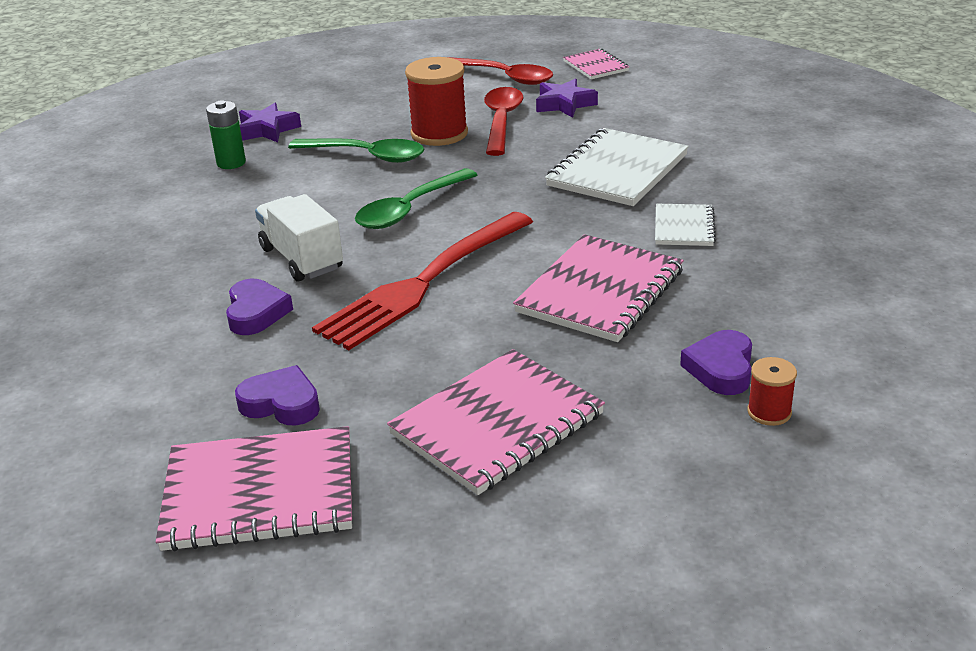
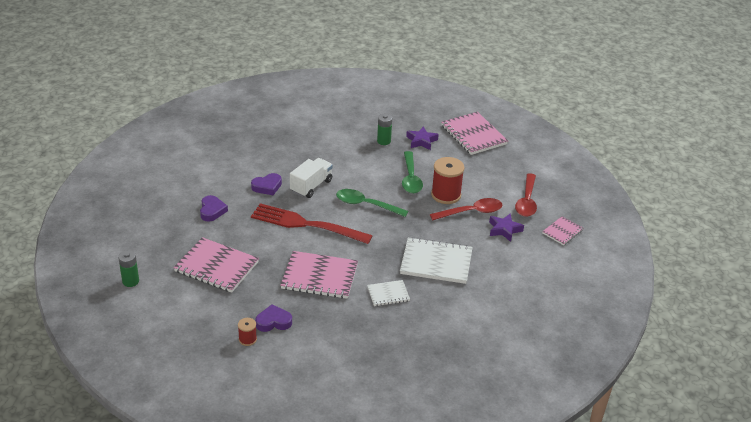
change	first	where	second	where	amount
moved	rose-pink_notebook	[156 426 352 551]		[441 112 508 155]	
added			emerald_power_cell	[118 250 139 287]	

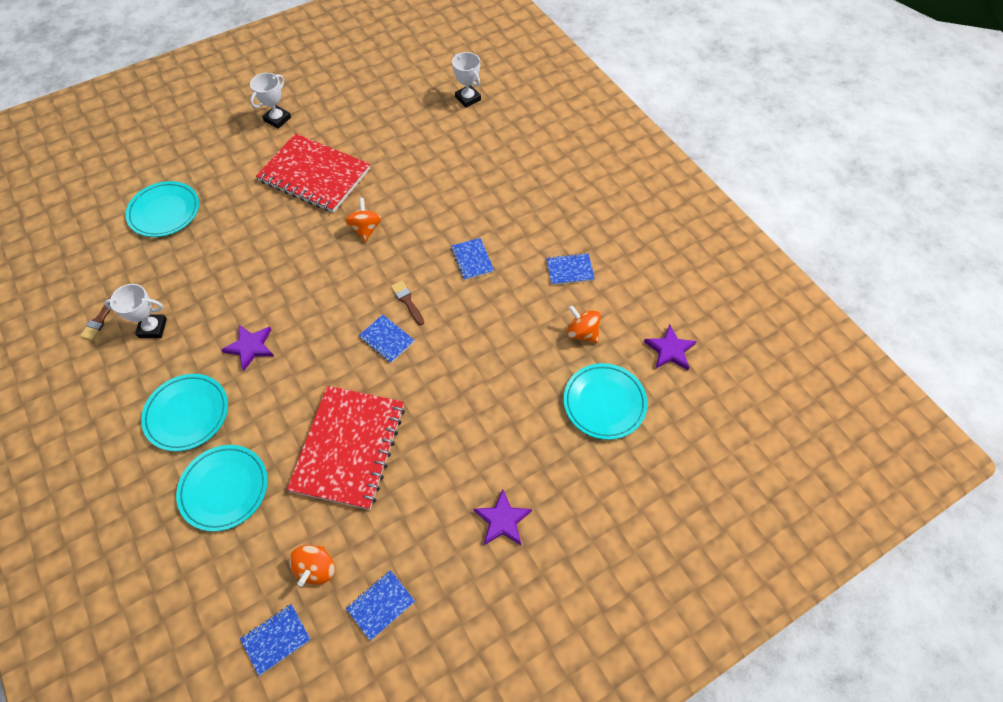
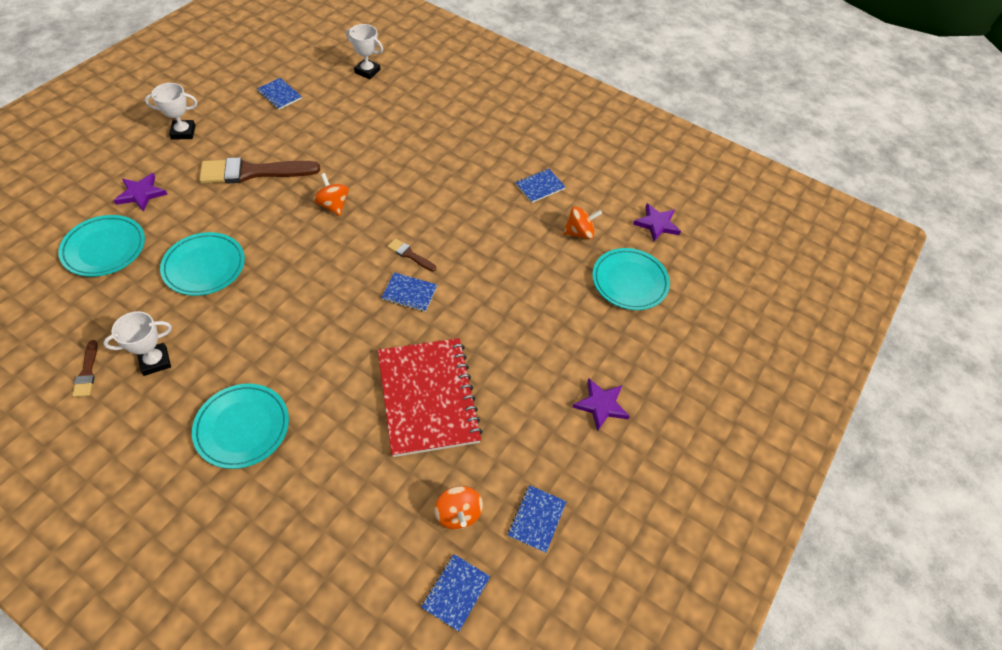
change	first	where	second	where	amount
turned	snow-white_prize_cup	[250 73 291 129]		[145 83 197 140]	75 degrees clockwise
replaced	scarlet_notebook	[256 133 370 213]	dark_brown_brush	[199 157 320 184]	
moved	cobalt_notebook	[451 238 494 280]		[257 78 302 110]	
turned	orange-coloured_spinning_top	[567 305 601 343]		[563 206 602 239]	150 degrees clockwise
moved	violet_five-pointed_star	[221 325 274 371]		[114 173 168 212]	
moved	aqua_plate	[176 445 268 532]		[160 232 245 296]	

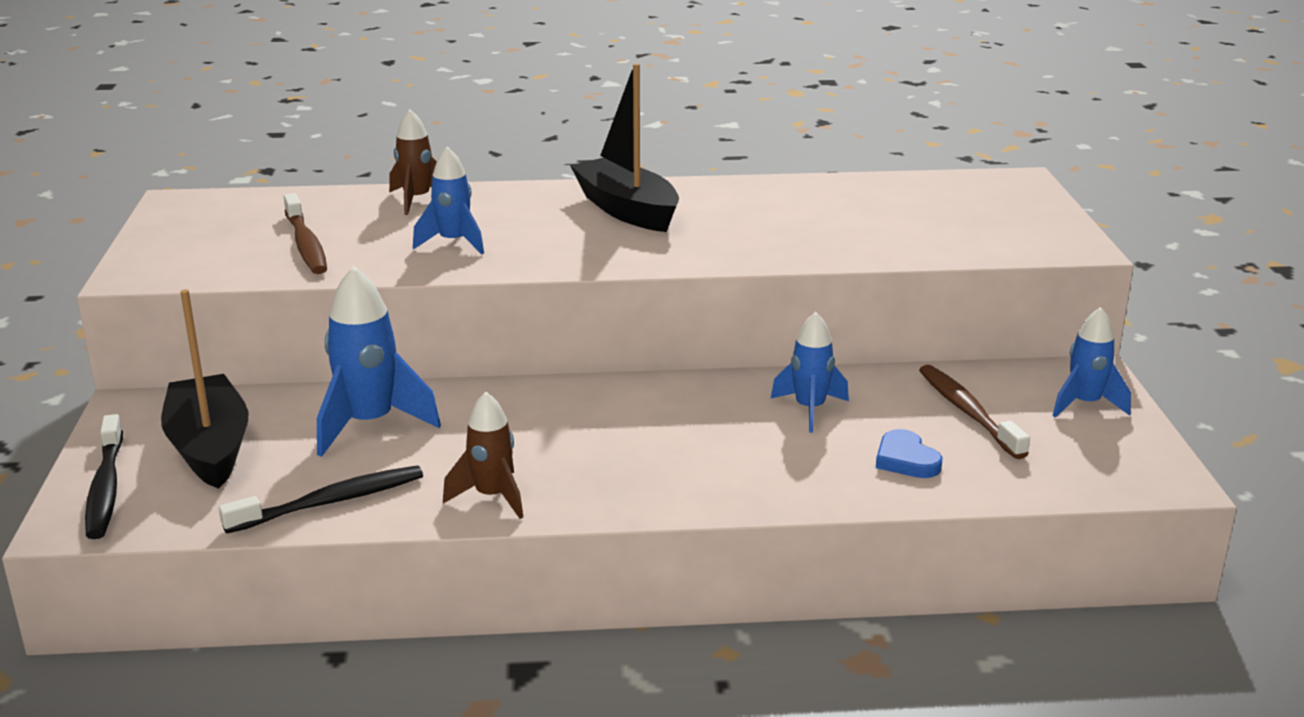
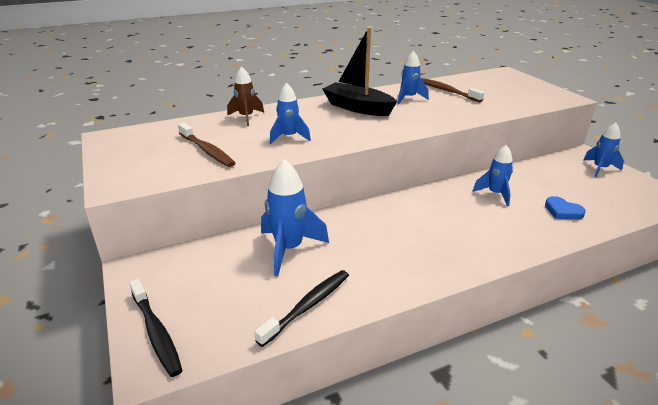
change	first	where	second	where	amount
removed	ebony_toy_boat	[161 289 248 489]			
moved	dark_brown_toothbrush	[919 365 1030 459]		[421 78 484 102]	
removed	dark_brown_rocket	[443 392 523 519]			
added			cobalt_rocket	[398 51 429 104]	

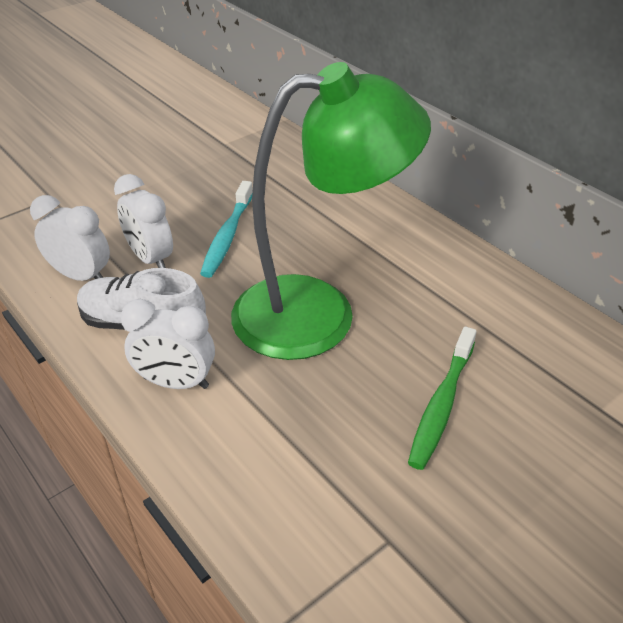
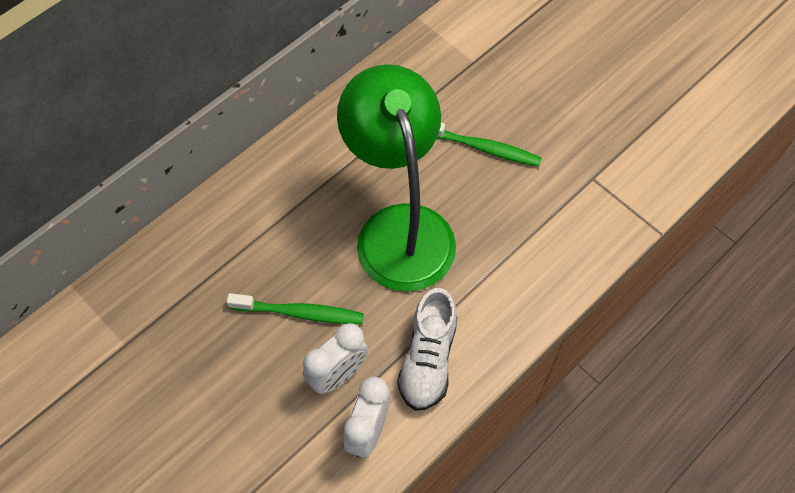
change	first	where	second	where	amount
recoloured	aqua_toothbrush	[200 181 253 278]	emerald_toothbrush	[226 293 364 324]	
removed	snow-white_bedside_clock	[121 299 215 389]			

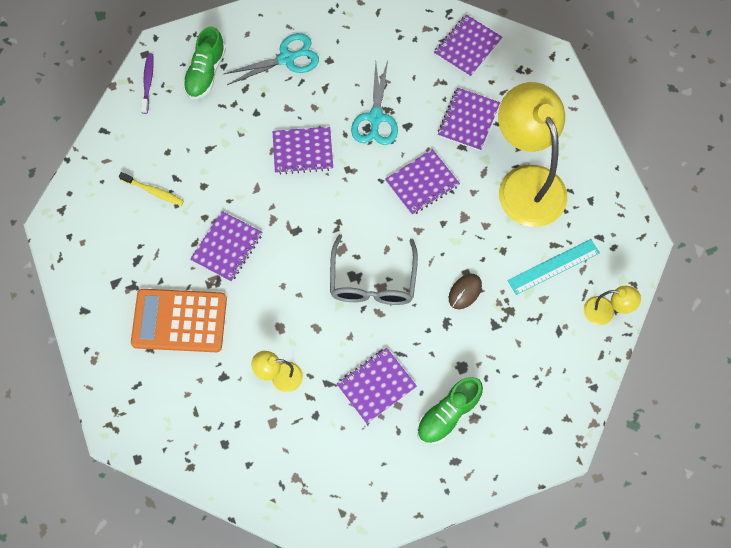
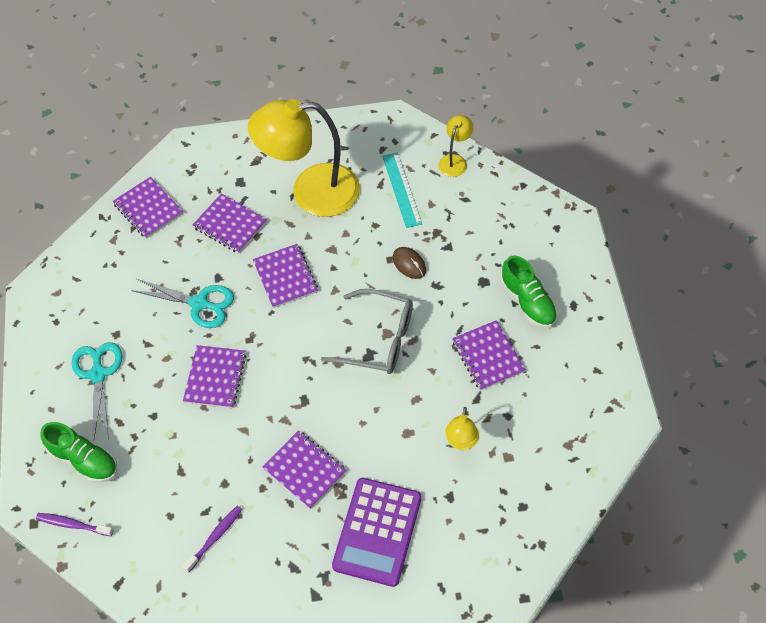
change	first	where	second	where	amount
recoloured	yellow_toothbrush	[119 172 184 206]	violet_toothbrush	[183 506 242 572]	
recoloured	orange-coloured_adding_machine	[131 289 227 352]	violet_adding_machine	[332 478 422 587]	

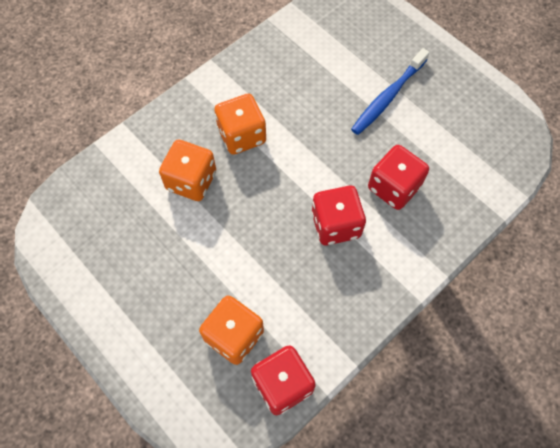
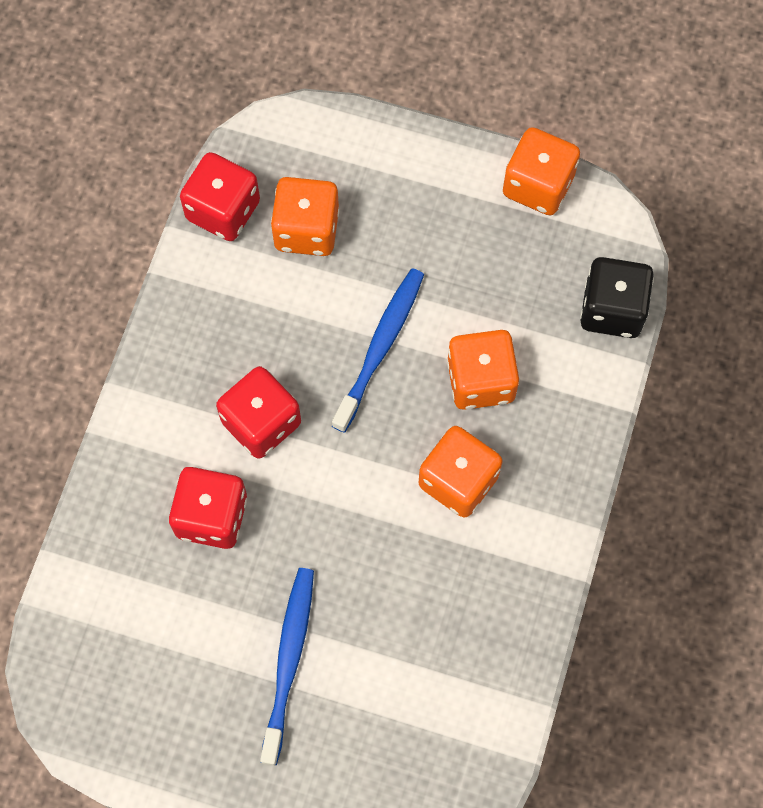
change	first	where	second	where	amount
added			orange-coloured_die	[503 127 580 215]	
added			ebony_die	[580 257 654 338]	
added			cobalt_toothbrush	[332 268 424 433]	

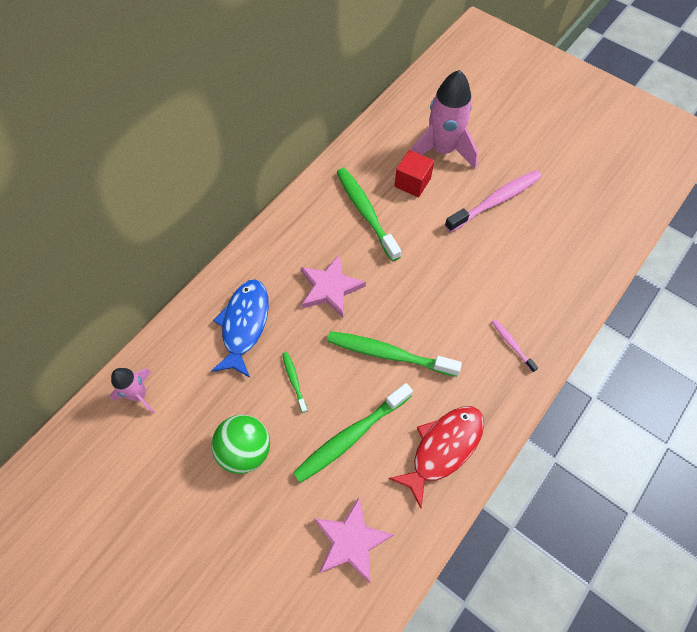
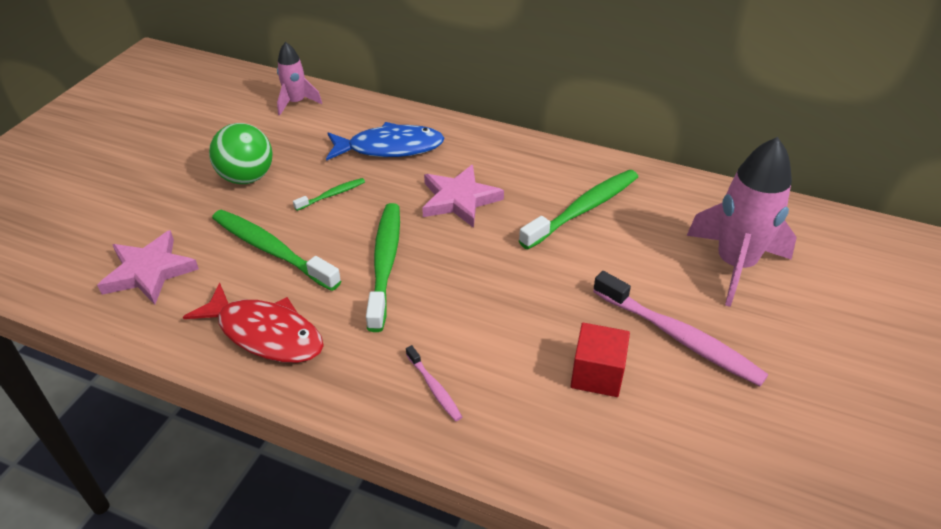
change	first	where	second	where	amount
moved	scarlet_solid_cube	[394 150 434 197]		[570 323 630 397]	
turned	rose-pink_toothbrush	[492 319 538 373]		[406 345 462 421]	105 degrees clockwise

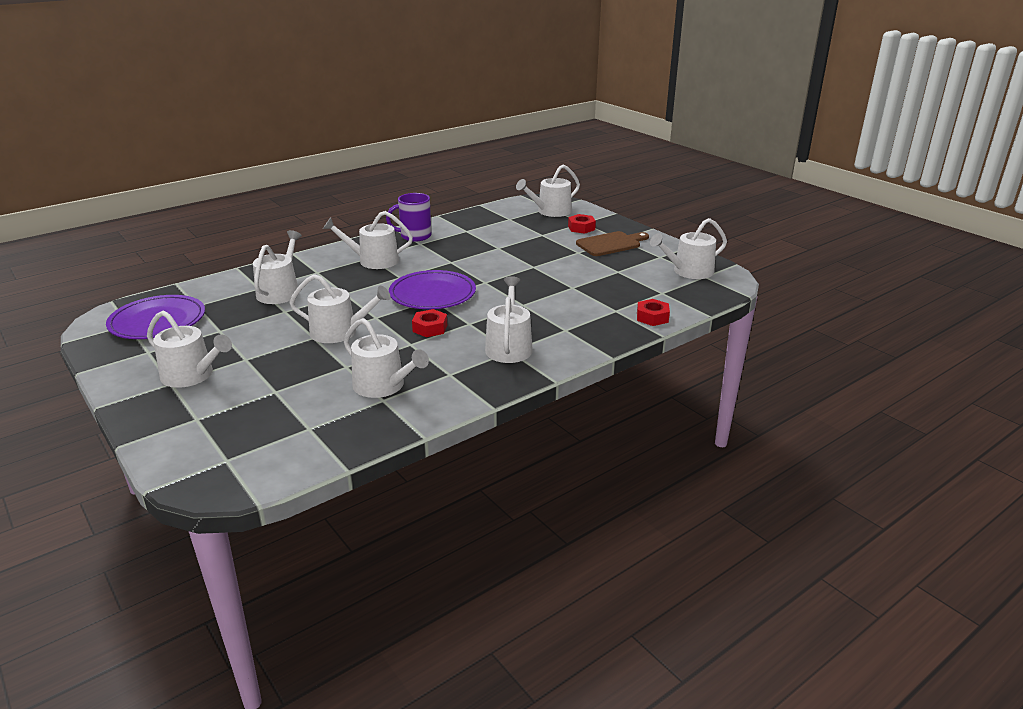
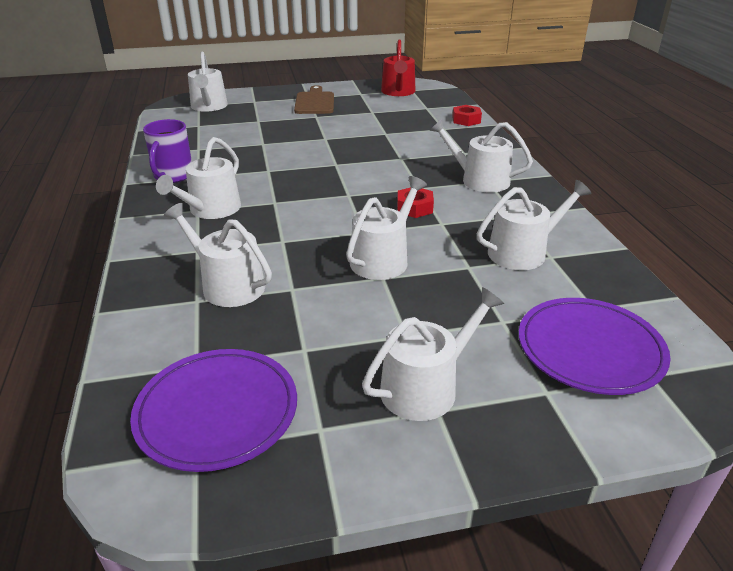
change	first	where	second	where	amount
removed	scarlet_nut	[568 214 596 234]			
recoloured	snow-white_sprinkling_can	[650 218 727 279]	scarlet_sprinkling_can	[381 39 415 96]	
moved	violet_plate	[389 270 476 309]		[519 298 671 395]	

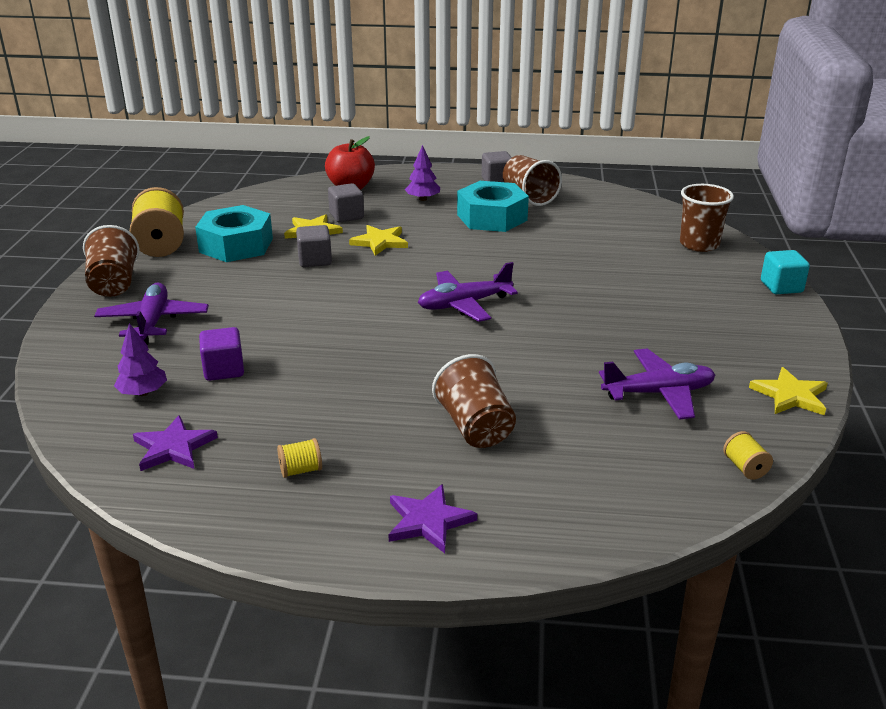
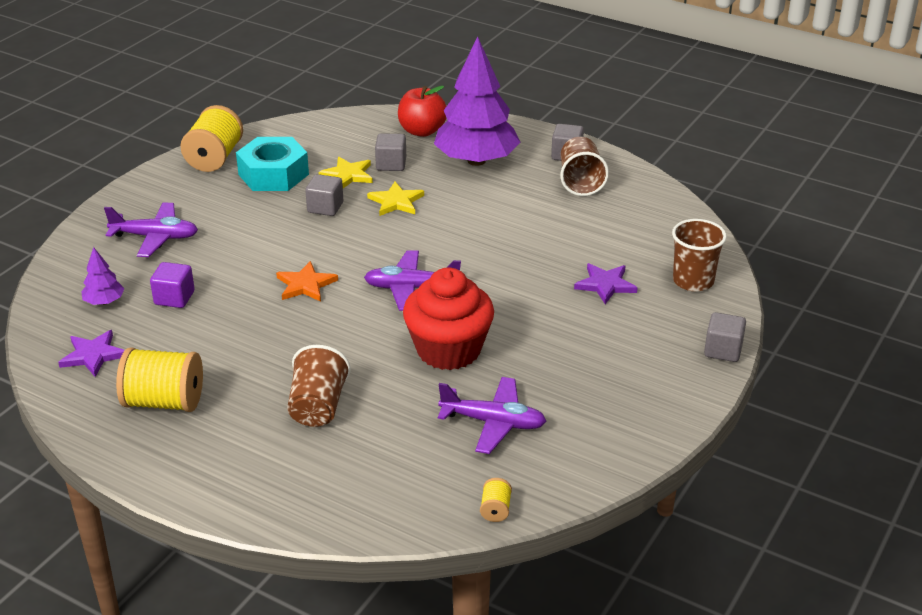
change	first	where	second	where	amount
resized	violet_tree	[405 145 440 201]		[434 36 520 166]	x2.36
removed	aqua_nut	[457 181 529 232]			
removed	dark_brown_cup	[83 225 139 297]			
recoloured	aqua_solid_cube	[761 250 810 294]	ash-grey_solid_cube	[704 312 746 362]	
turned	violet_aeroplane	[94 283 209 345]		[104 202 198 257]	75 degrees clockwise
removed	yellow_five-pointed_star	[749 367 828 415]			
resized	yellow_bobbin	[277 438 322 478]		[116 347 203 412]	x2.25
moved	violet_five-pointed_star	[388 484 477 553]		[574 263 638 304]	
added			orange-coloured_five-pointed_star	[276 261 338 302]	
added			scarlet_cupcake	[403 268 494 370]	

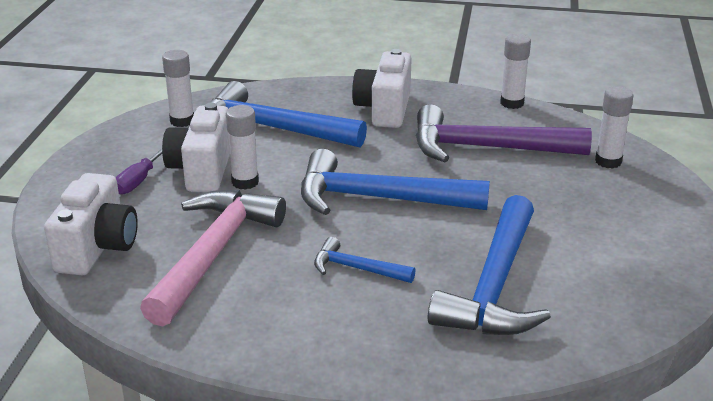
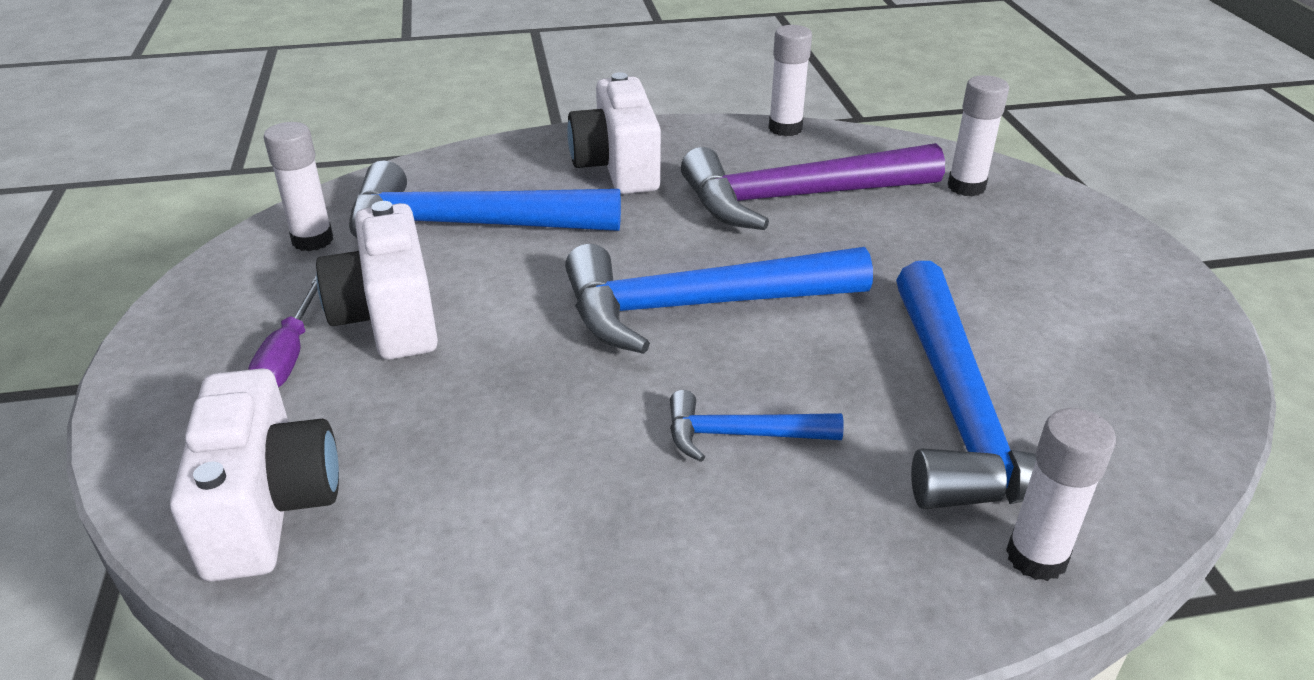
change	first	where	second	where	amount
moved	snow-white_glue_stick	[226 105 259 190]		[1006 408 1116 581]	
removed	rose-pink_claw_hammer	[140 190 286 326]			

